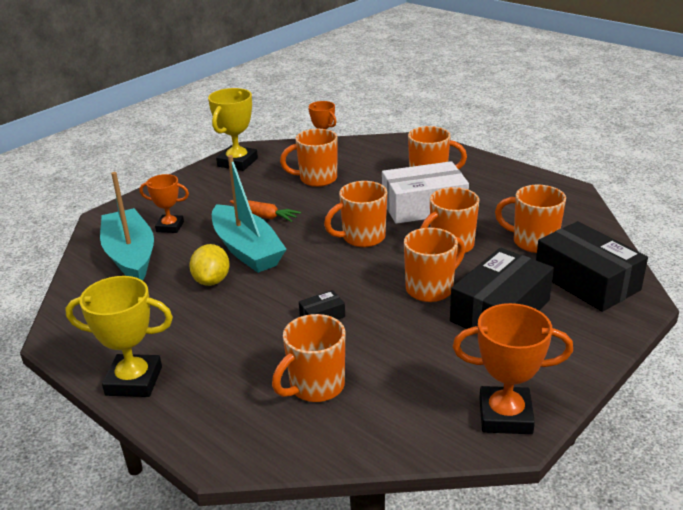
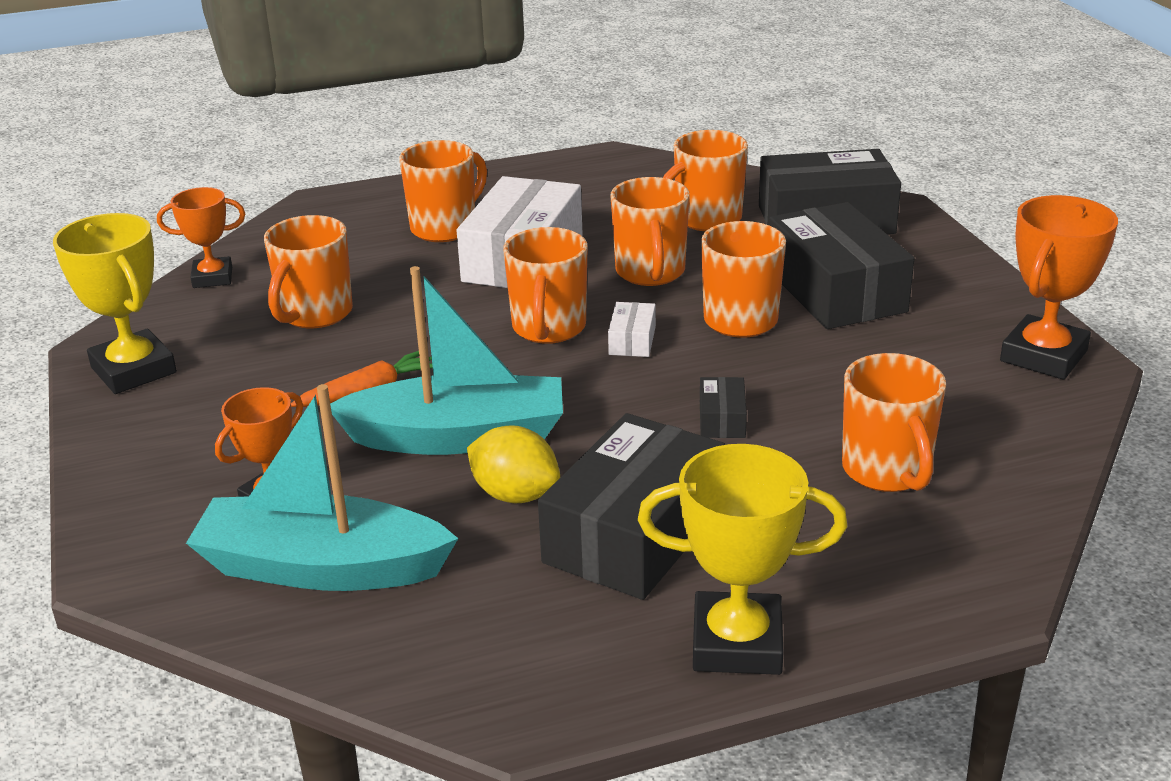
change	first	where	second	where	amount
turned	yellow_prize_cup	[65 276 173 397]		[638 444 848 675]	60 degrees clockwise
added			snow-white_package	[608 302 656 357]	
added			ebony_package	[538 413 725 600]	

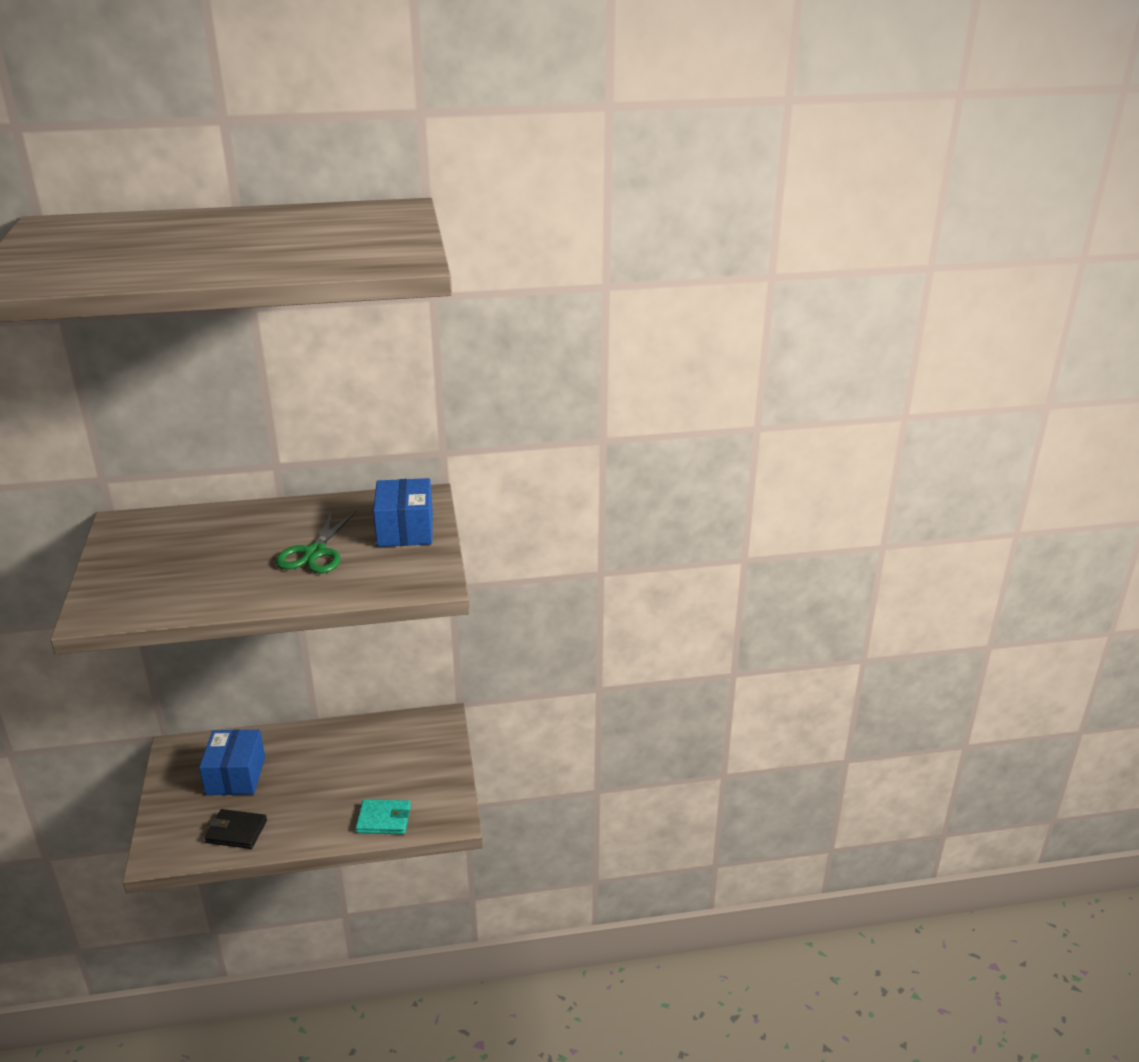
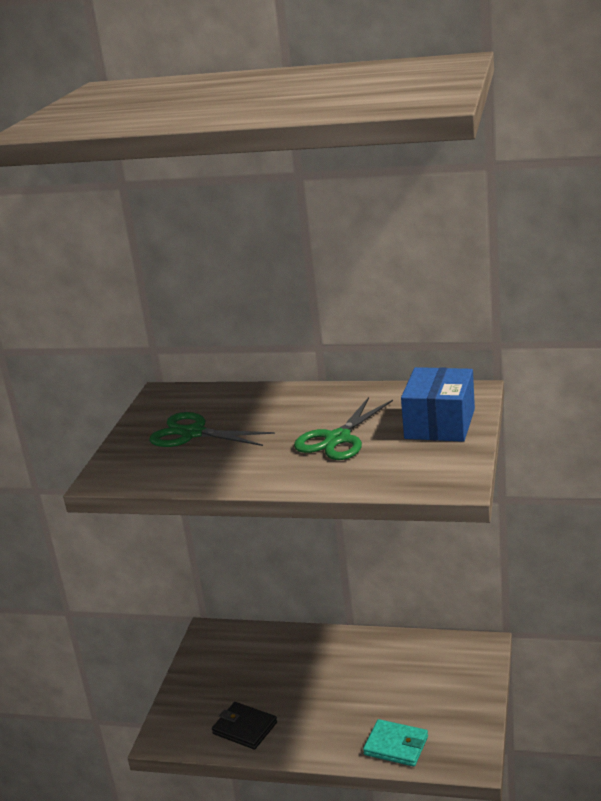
change	first	where	second	where	amount
removed	cobalt_package	[199 729 265 795]			
added			emerald_pair_of_scissors	[149 412 275 447]	

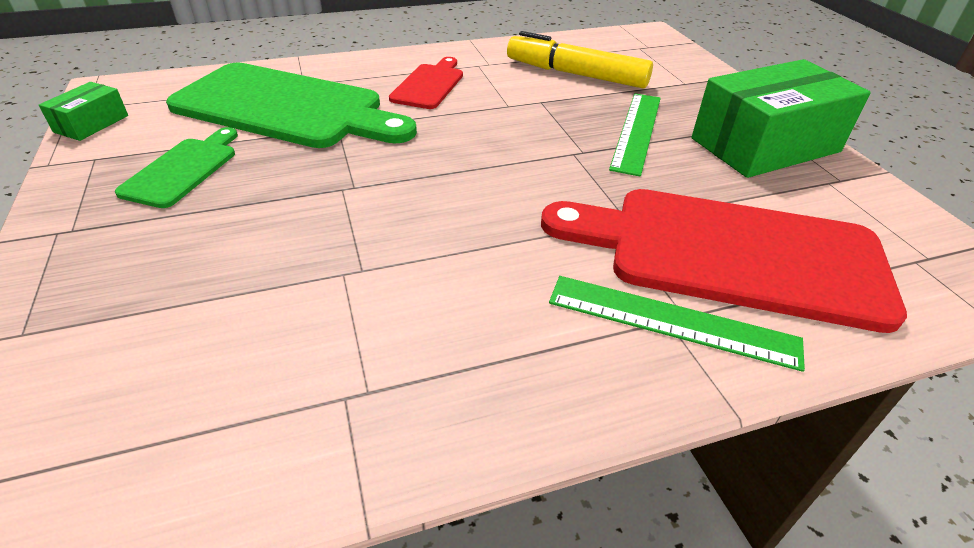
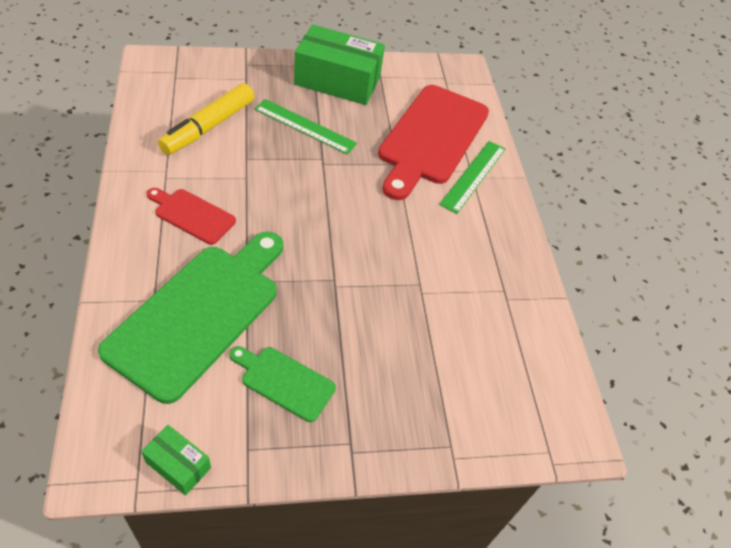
change	first	where	second	where	amount
turned	emerald_package	[691 59 871 178]		[294 25 385 105]	60 degrees counterclockwise

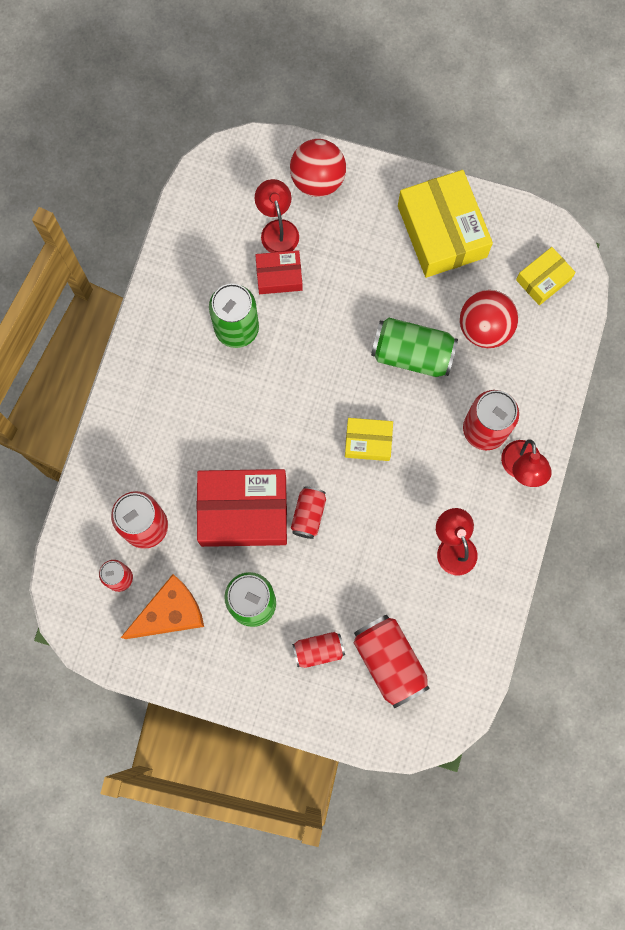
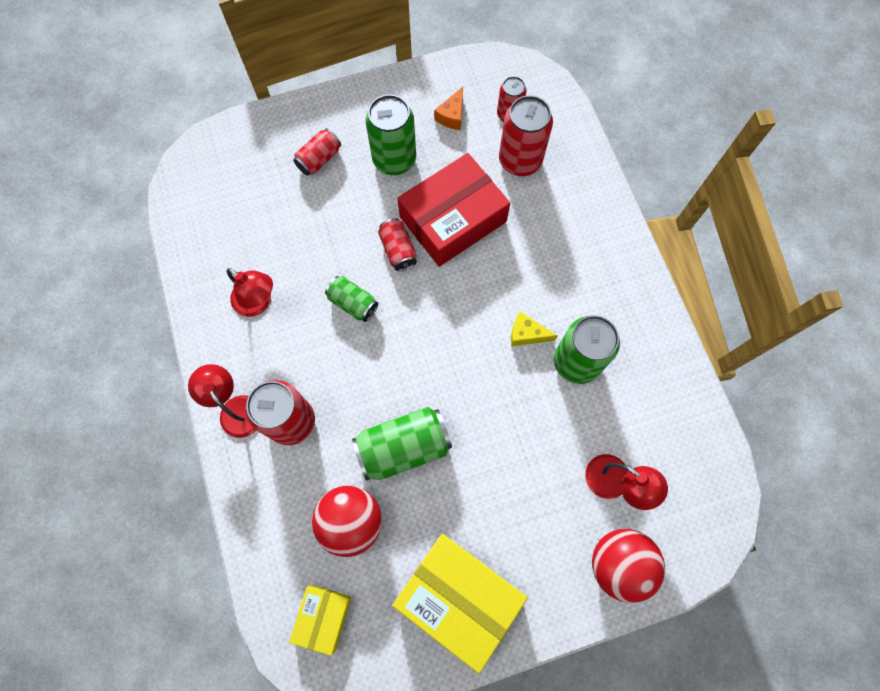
change	first	where	second	where	amount
removed	scarlet_package	[255 250 303 294]			
removed	yellow_package	[345 418 393 461]			
resized	orange-coloured_cheese	[121 574 204 639]		[434 87 463 130]	x0.55
removed	scarlet_soda_can	[354 615 430 708]			
added			emerald_soda_can	[325 276 378 322]	
added			yellow_cheese	[511 312 557 346]	

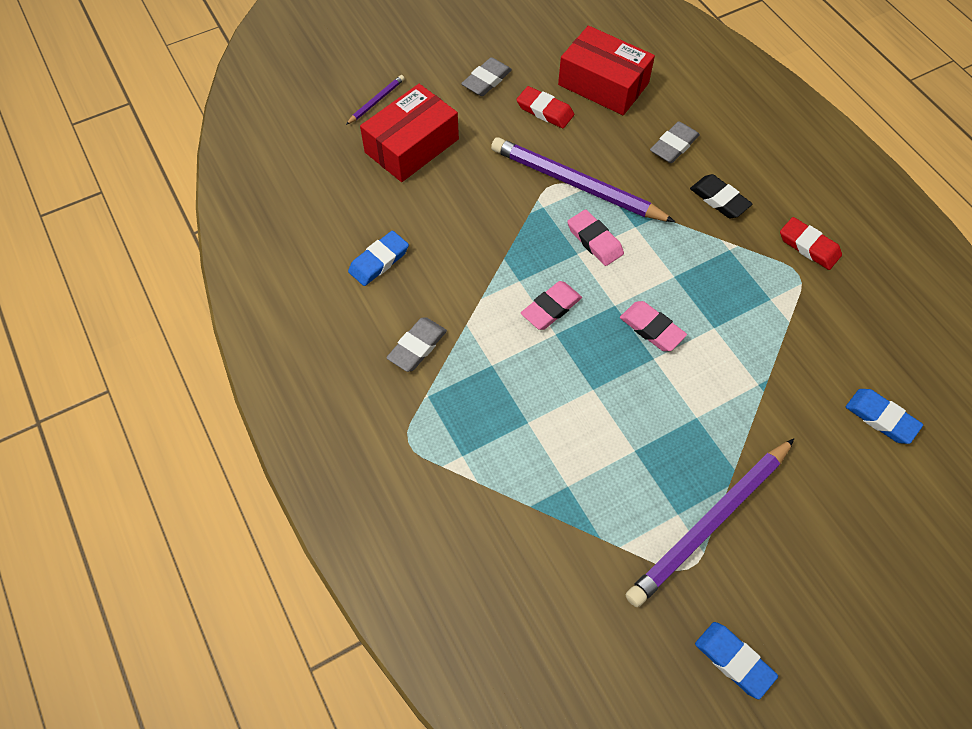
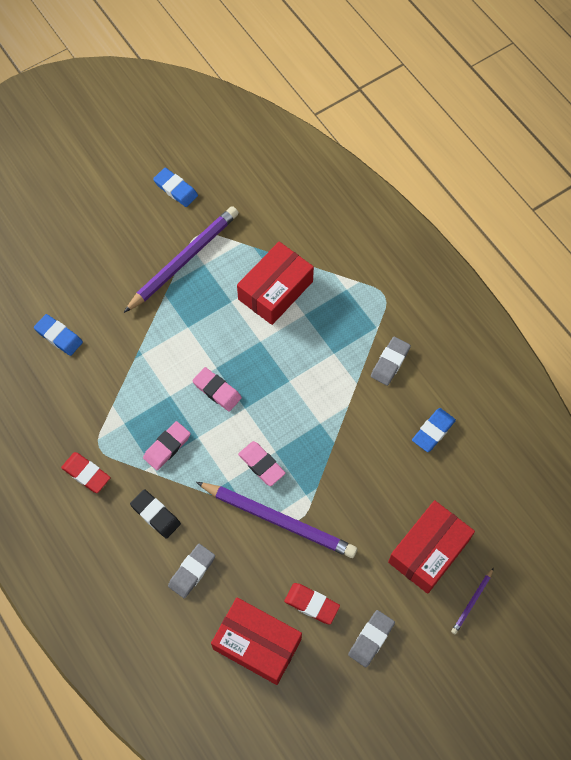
change	first	where	second	where	amount
moved	rose-pink_pencil_eraser	[521 281 582 330]		[143 421 191 470]	
added			scarlet_package	[237 242 314 325]	

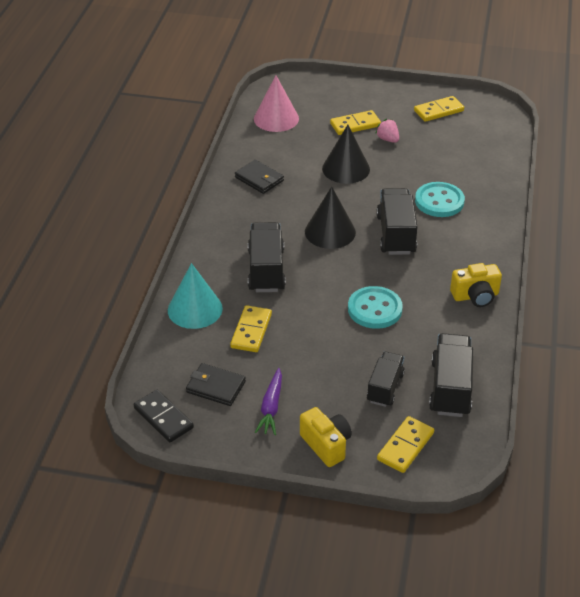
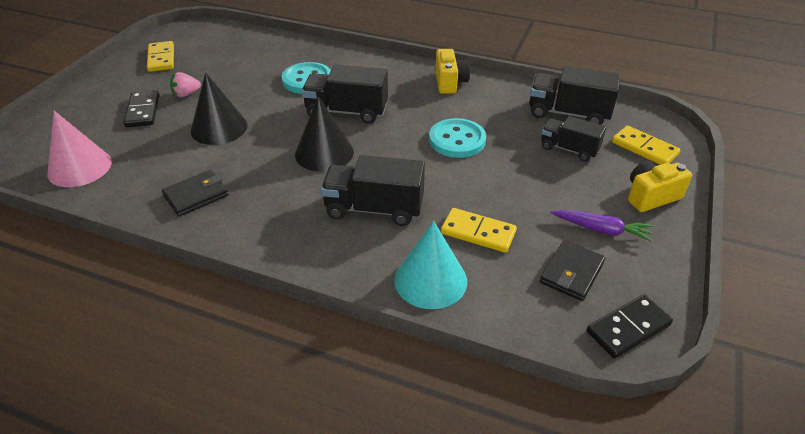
change	first	where	second	where	amount
recoloured	yellow_domino_piece	[330 110 381 135]	ebony_domino_piece	[123 90 160 127]	

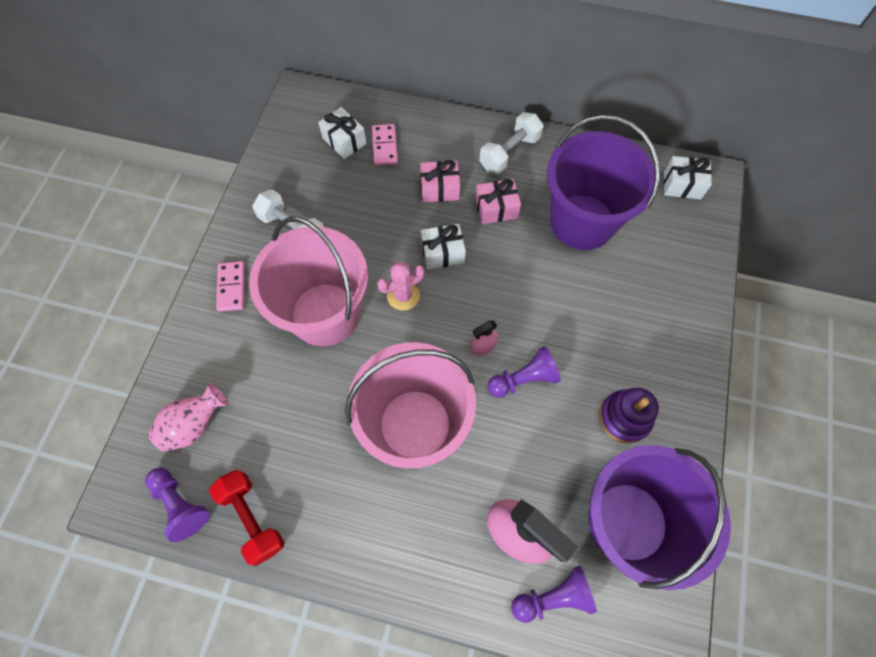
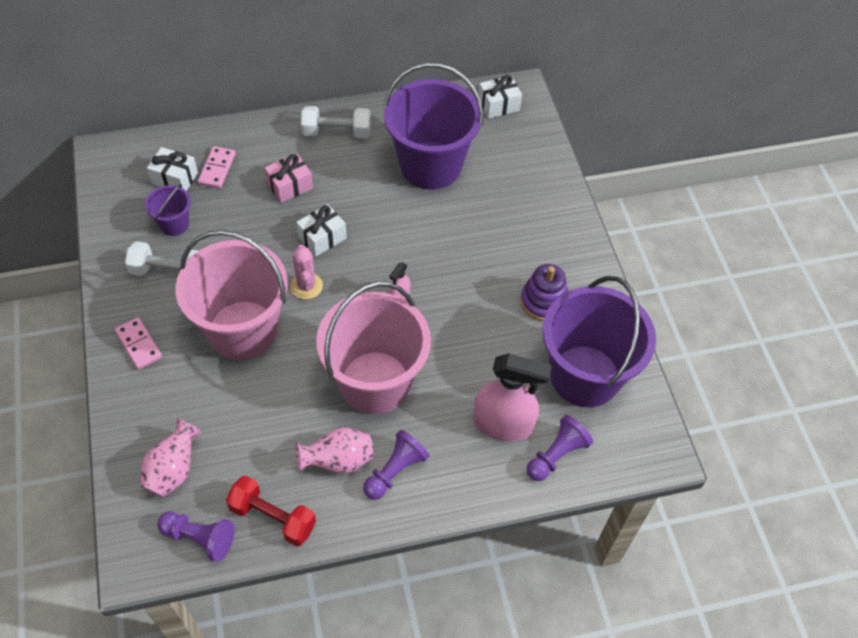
change	first	where	second	where	amount
turned	snow-white_free_weight	[479 112 544 174]		[301 106 371 139]	75 degrees clockwise
turned	rose-pink_domino_piece	[372 124 398 166]		[198 146 236 188]	45 degrees clockwise
removed	rose-pink_wrapped_gift	[475 179 521 224]			
turned	rose-pink_saguaro_cactus	[377 262 425 311]		[290 245 323 299]	45 degrees counterclockwise
moved	violet_chess_pawn	[487 346 561 398]		[363 430 429 500]	
added			violet_pail	[145 184 191 236]	
added			rose-pink_flower_vase	[295 427 373 474]	

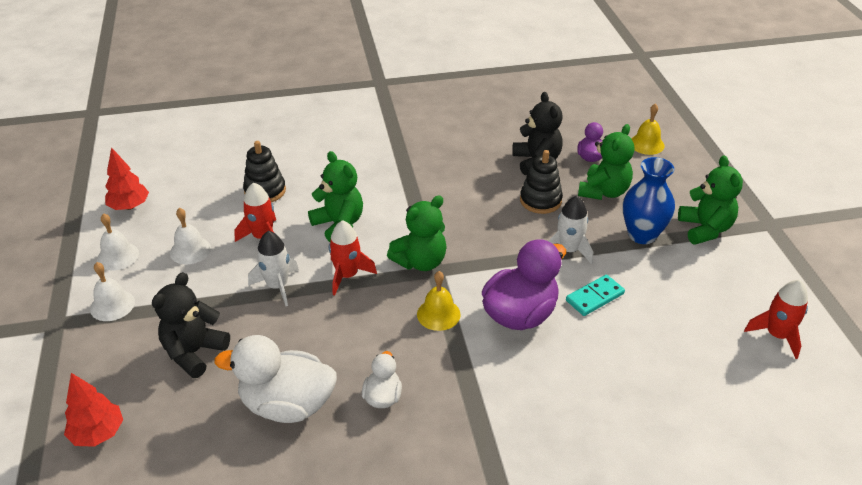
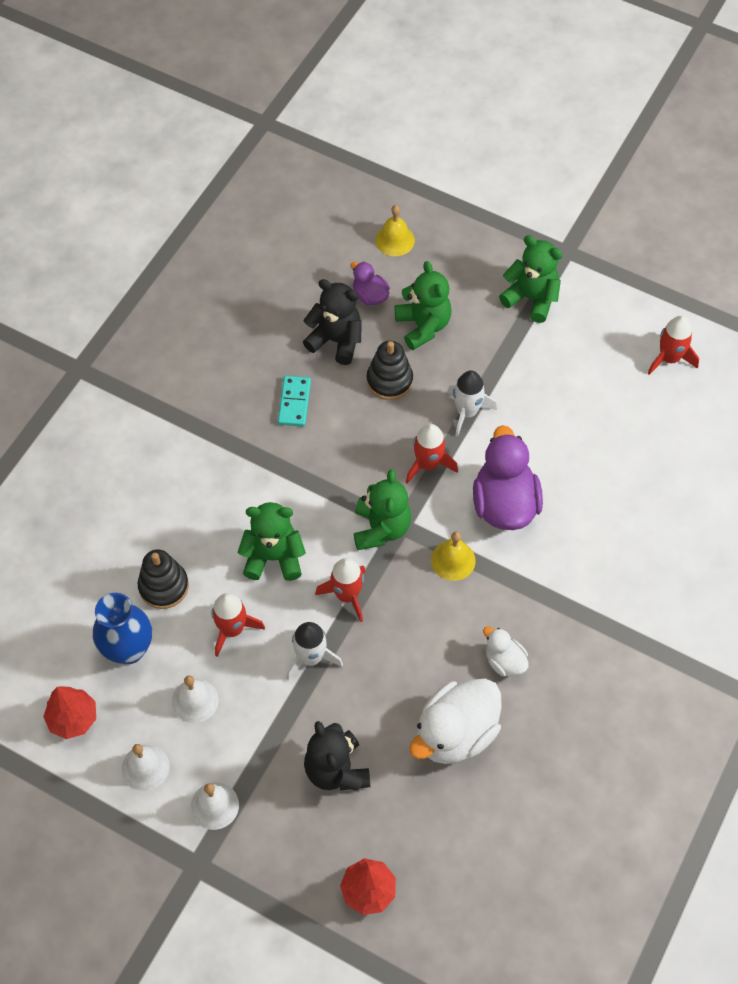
change	first	where	second	where	amount
moved	cobalt_flower_vase	[623 157 675 244]		[93 593 152 664]	
moved	aqua_domino_piece	[566 274 625 316]		[278 376 311 427]	
added			scarlet_rocket	[406 424 458 484]	

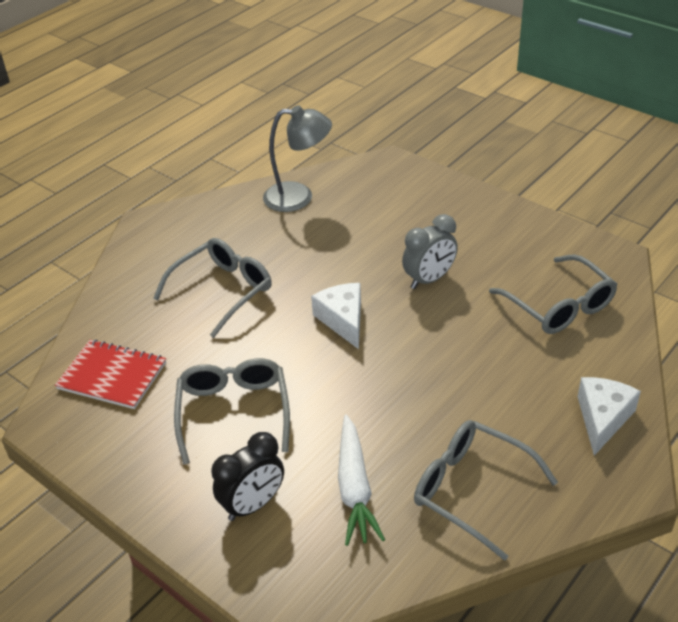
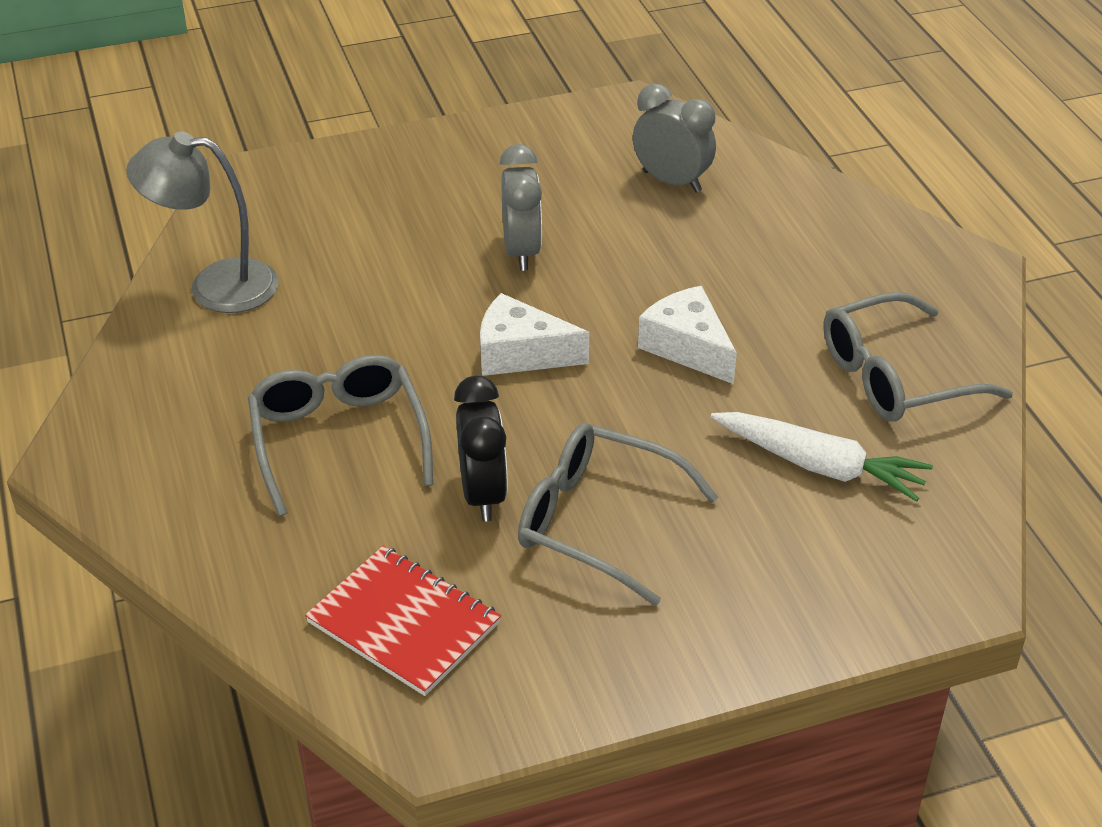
change	first	where	second	where	amount
turned	ash-grey_lamp	[263 105 332 212]		[126 132 278 313]	120 degrees counterclockwise
replaced	ash-grey_spectacles	[489 254 617 334]	ash-grey_bedside_clock	[633 83 716 193]	
turned	scarlet_notebook	[55 339 166 409]		[305 546 501 696]	75 degrees clockwise
moved	snow-white_cheese	[577 377 641 456]		[638 286 737 384]	
moved	ebony_bedside_clock	[211 432 284 521]		[454 376 508 522]	

